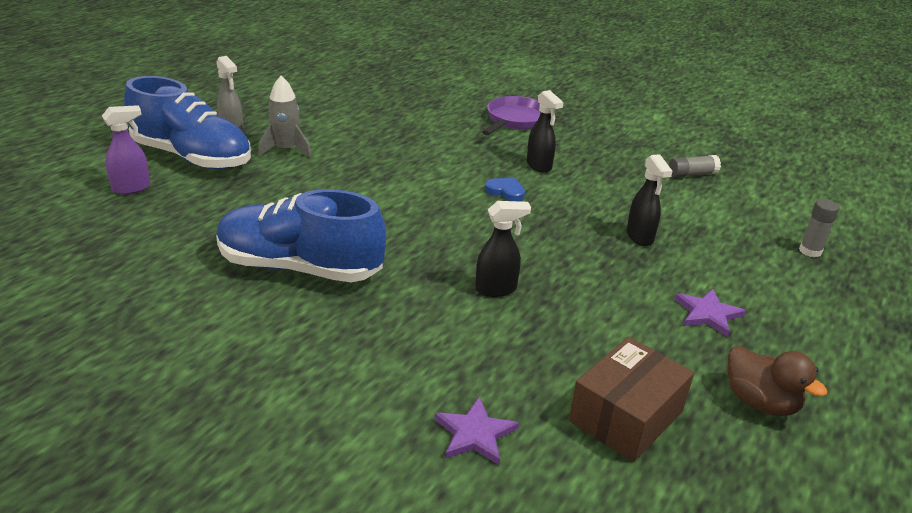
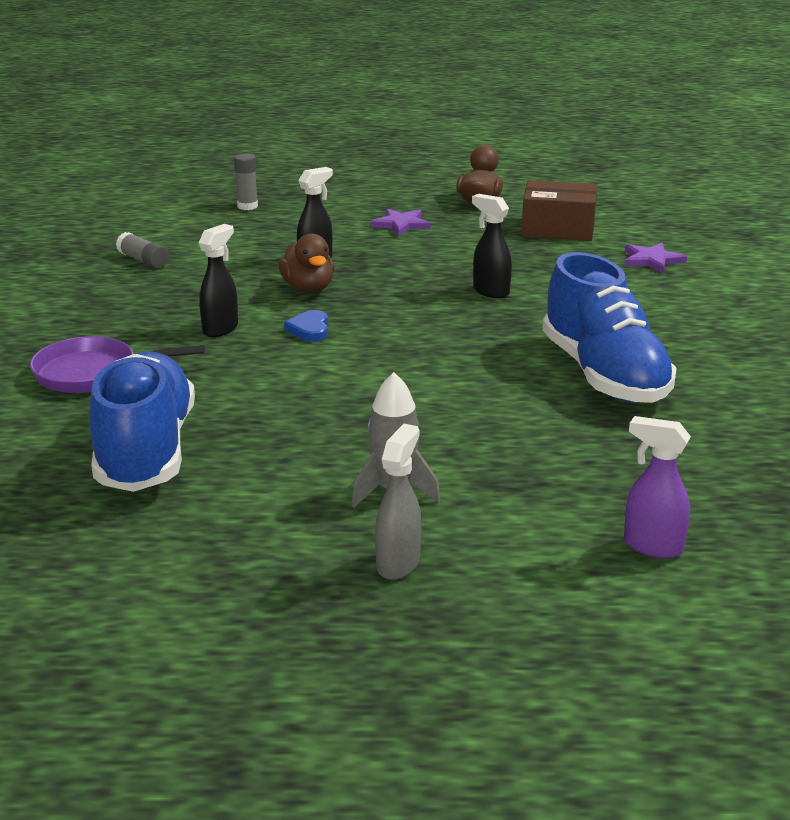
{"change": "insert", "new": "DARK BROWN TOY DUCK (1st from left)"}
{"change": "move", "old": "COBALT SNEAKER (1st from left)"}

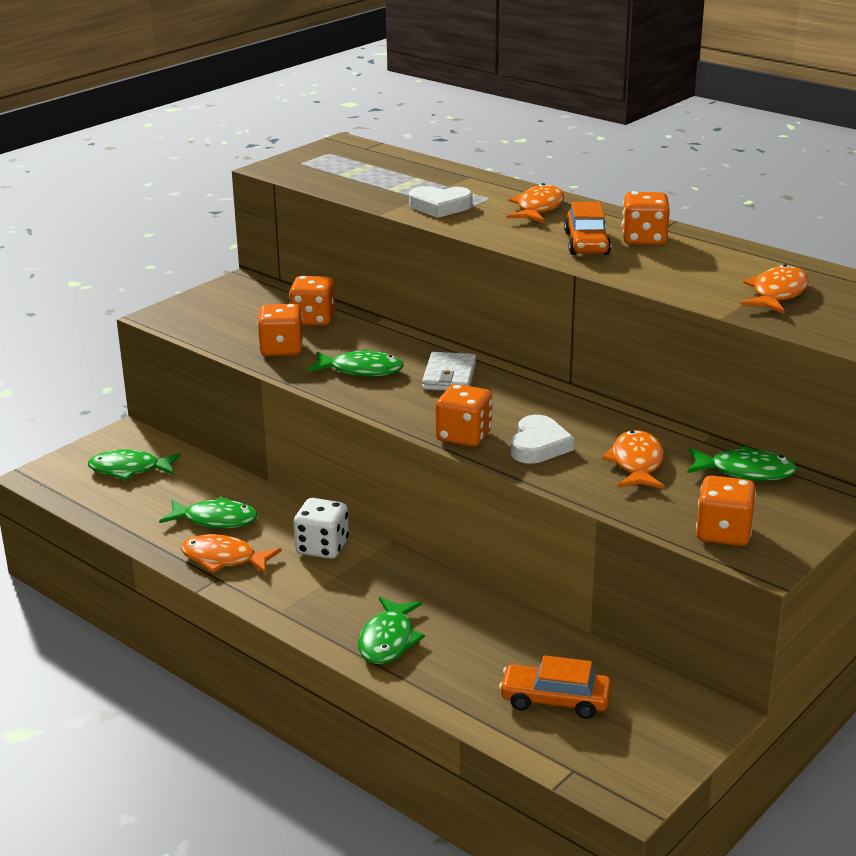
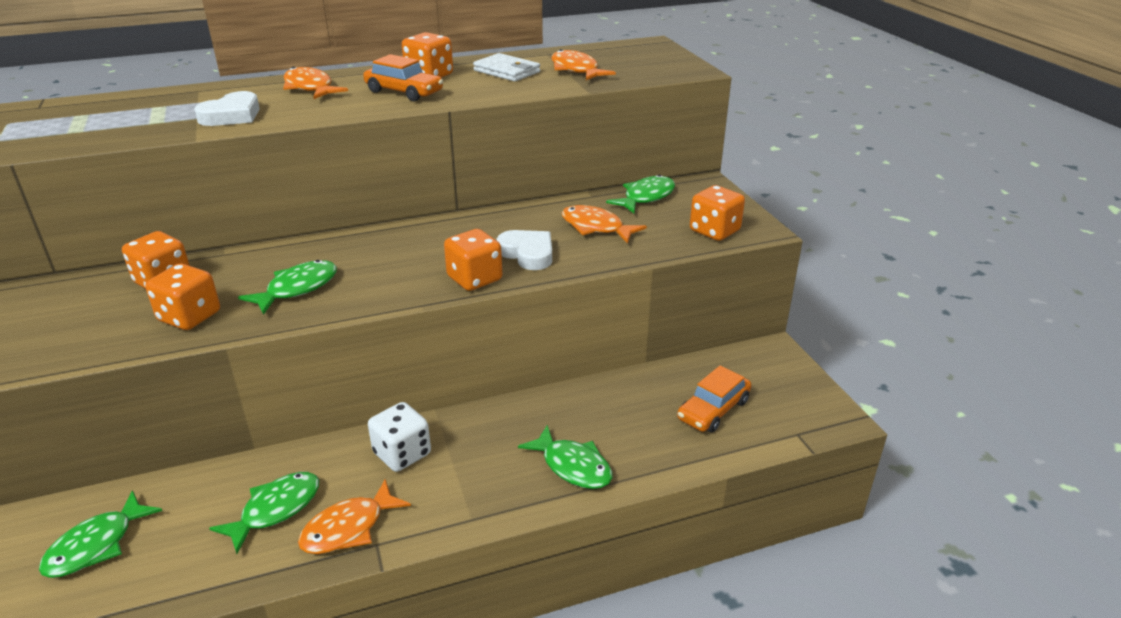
{"change": "move", "old": "SNOW-WHITE WALLET"}

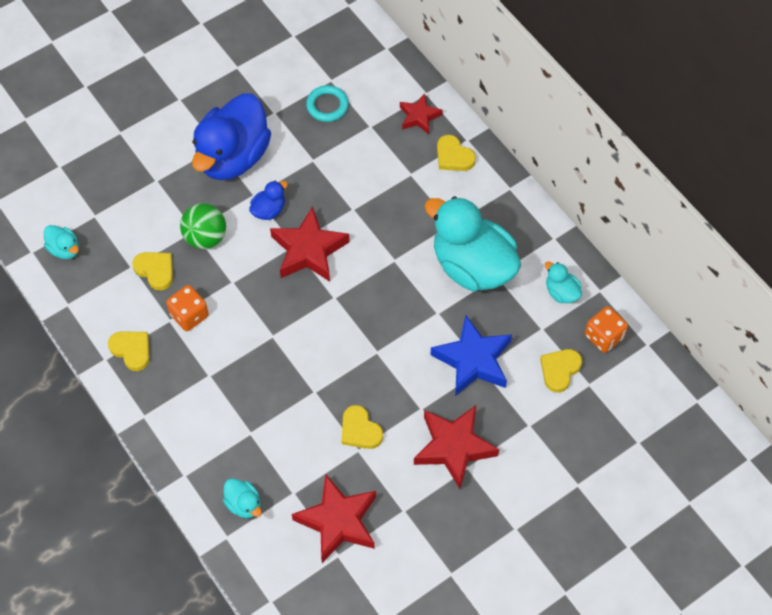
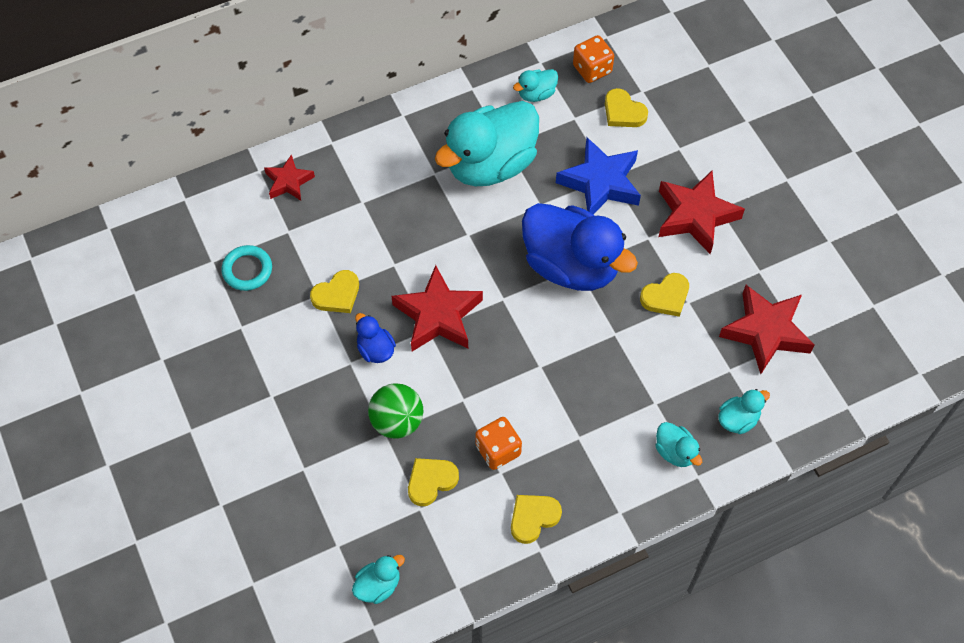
{"change": "insert", "new": "AQUA TOY DUCK (4th from left)"}
{"change": "move", "old": "COBALT TOY DUCK (1st from left in the first image)", "new": "COBALT TOY DUCK (2nd from left)"}
{"change": "move", "old": "BRIGHT YELLOW LOVE HEART (4th from left in the first image)", "new": "BRIGHT YELLOW LOVE HEART (1st from left)"}

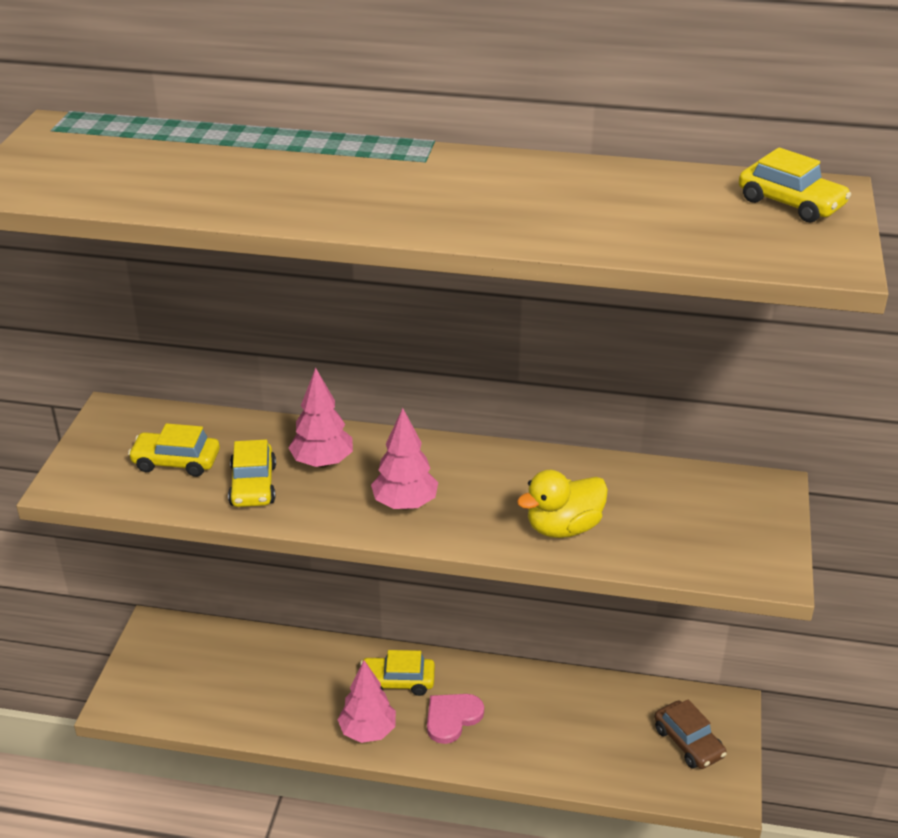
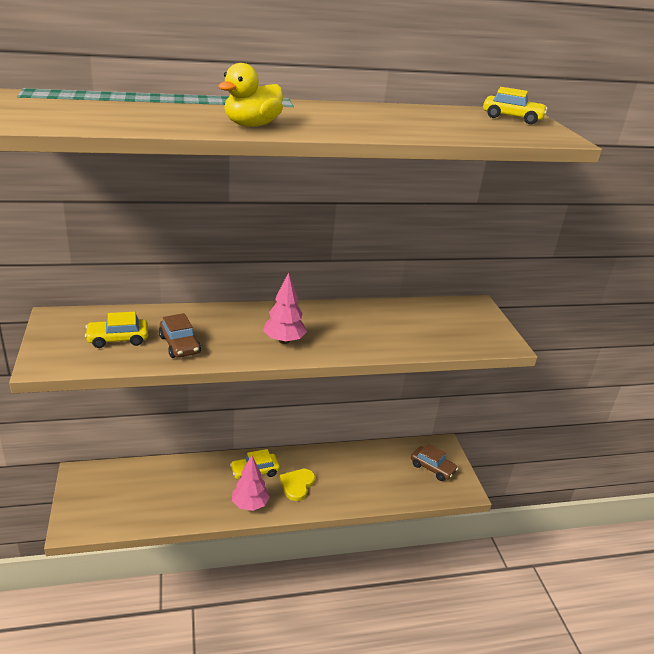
{"change": "delete", "old": "ROSY TREE (1st from left)"}
{"change": "move", "old": "BRIGHT YELLOW TOY DUCK"}
{"change": "recolor", "old": "BRIGHT YELLOW CAR (2nd from left)", "new": "DARK BROWN CAR (1st from left)"}
{"change": "recolor", "old": "ROSY LOVE HEART", "new": "BRIGHT YELLOW LOVE HEART"}

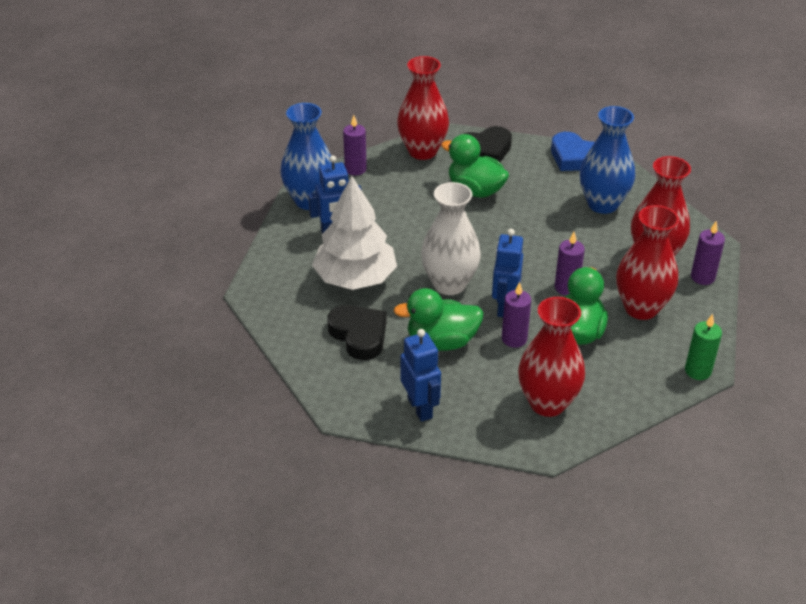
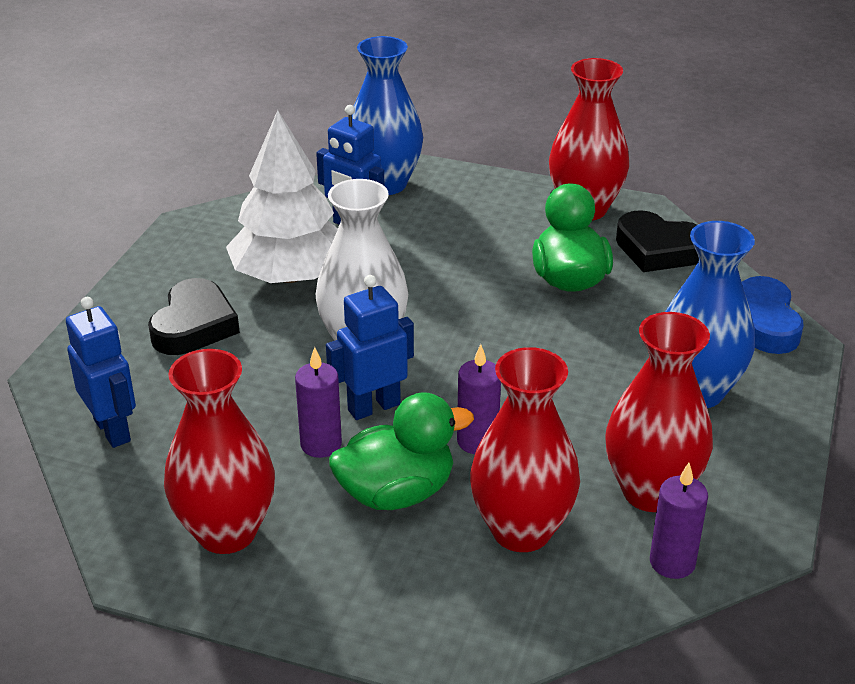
{"change": "delete", "old": "PURPLE PILLAR CANDLE (1st from left)"}
{"change": "delete", "old": "LEAF-GREEN TOY DUCK (1st from left)"}
{"change": "delete", "old": "LEAF-GREEN PILLAR CANDLE"}
{"change": "rotate", "old": "COBALT ROBOT (2nd from left in the first image)", "degrees": -60}

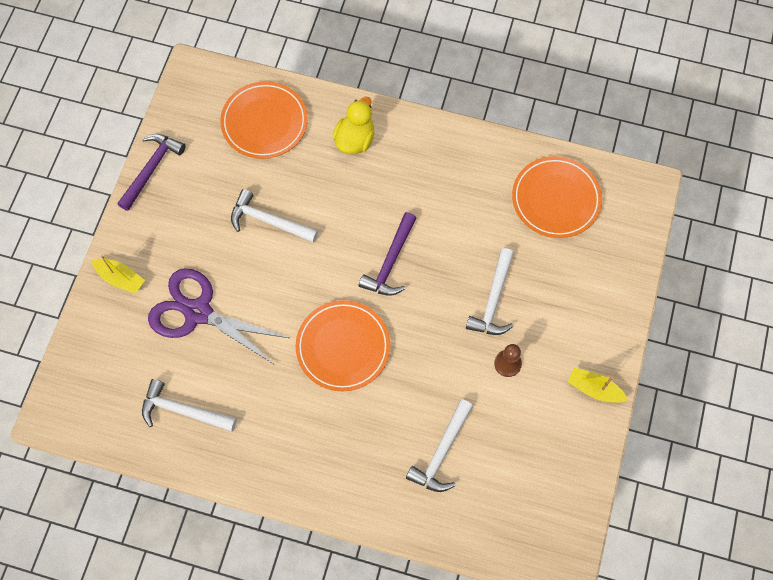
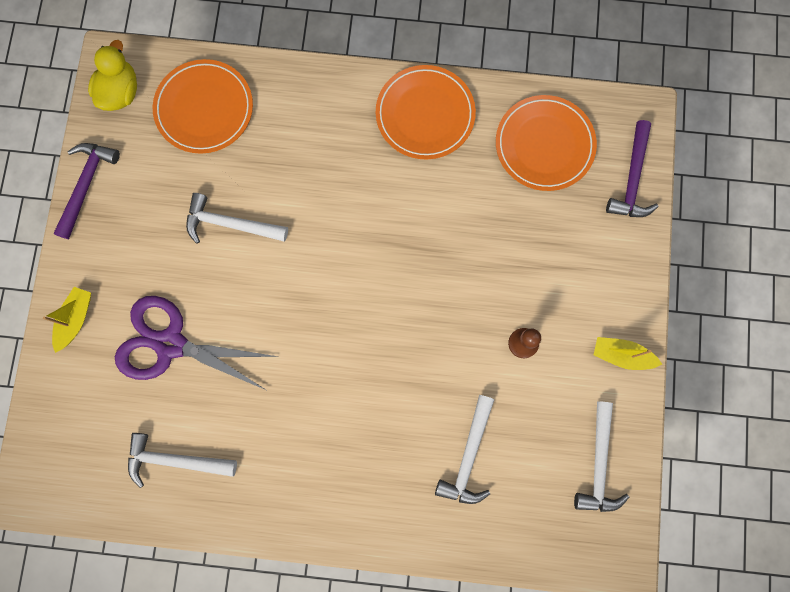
{"change": "move", "old": "BRIGHT ORANGE FLAT DISH (2nd from left)"}
{"change": "move", "old": "BRIGHT YELLOW TOY DUCK"}
{"change": "move", "old": "PURPLE CLAW HAMMER (2nd from left)"}
{"change": "move", "old": "SNOW-WHITE CLAW HAMMER (4th from left)"}
{"change": "rotate", "old": "BRIGHT YELLOW TOY BOAT (1st from left)", "degrees": -90}

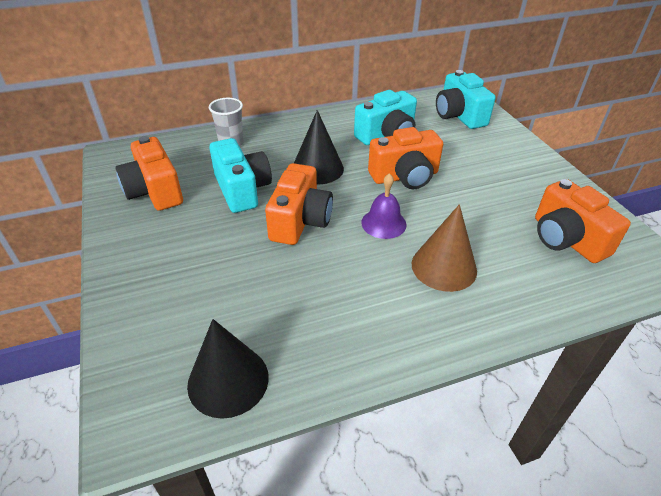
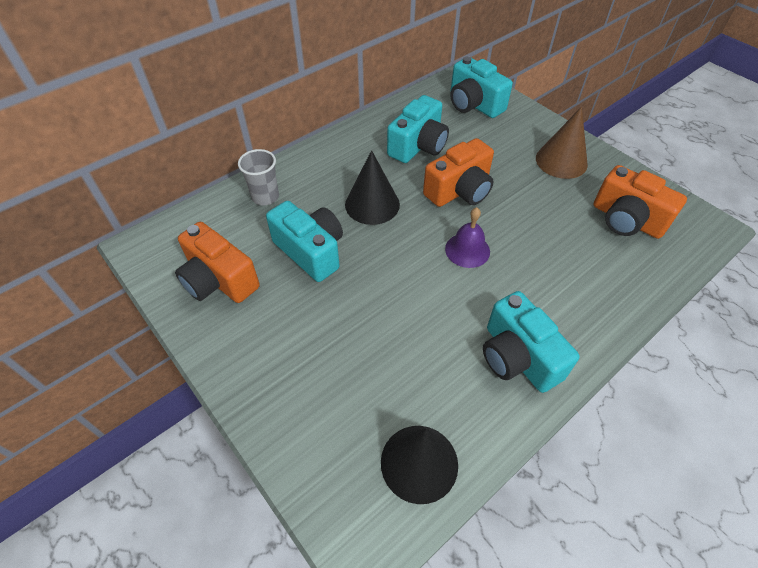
{"change": "delete", "old": "BRIGHT ORANGE PHOTO CAMERA (2nd from left)"}
{"change": "insert", "new": "AQUA PHOTO CAMERA (4th from left)"}
{"change": "move", "old": "DARK BROWN SOLID CONE"}

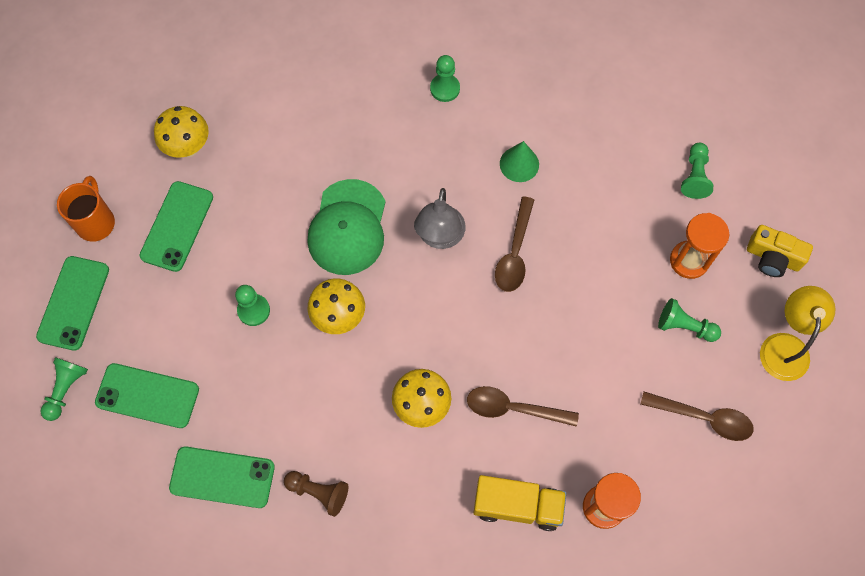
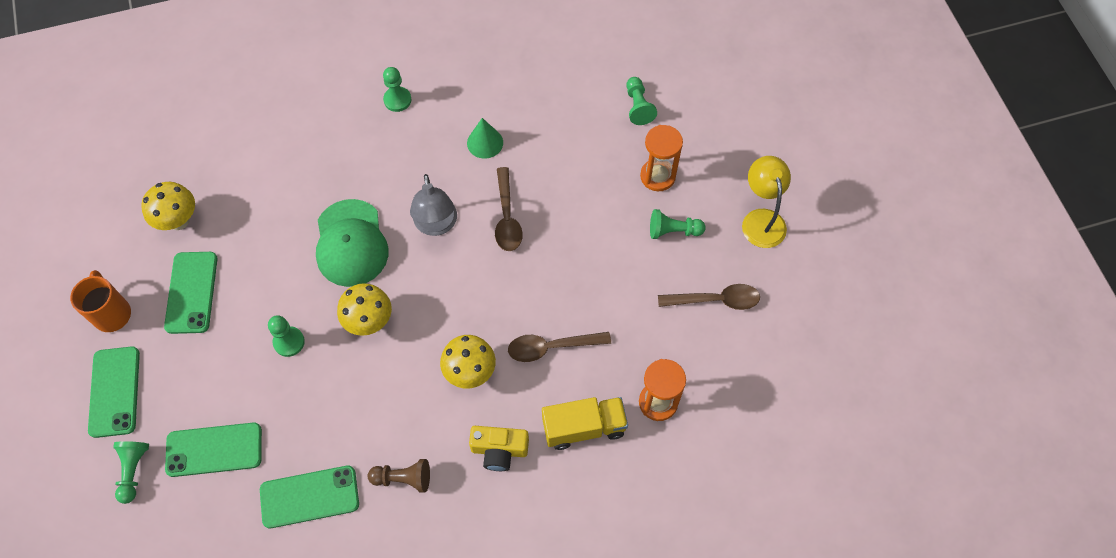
{"change": "move", "old": "BRIGHT YELLOW PHOTO CAMERA"}

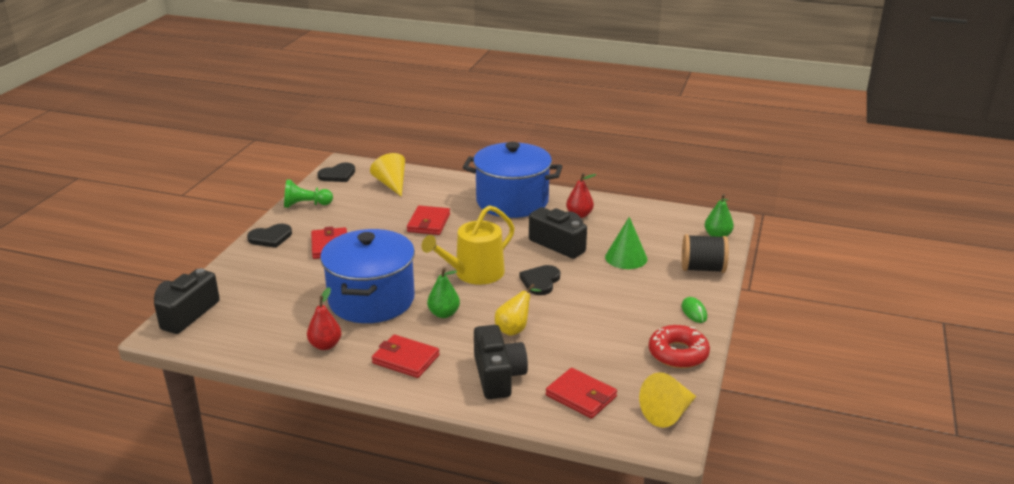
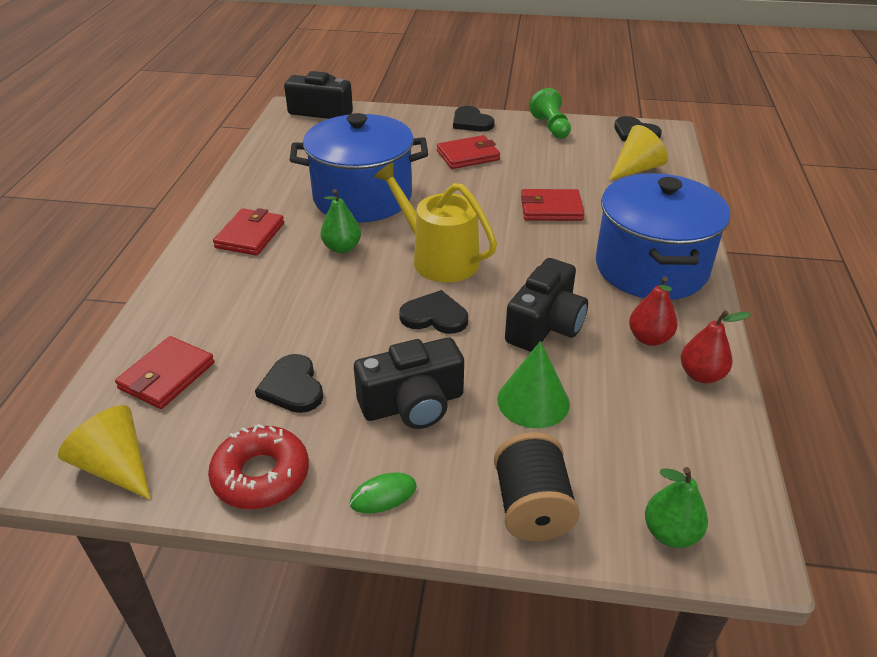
{"change": "delete", "old": "BRIGHT YELLOW TOY PEAR"}
{"change": "insert", "new": "BLACK LOVE HEART (1st from left)"}
{"change": "move", "old": "CRIMSON TOY PEAR (1st from left in the first image)", "new": "CRIMSON TOY PEAR (2nd from left)"}
{"change": "move", "old": "BLACK PHOTO CAMERA (2nd from left)"}

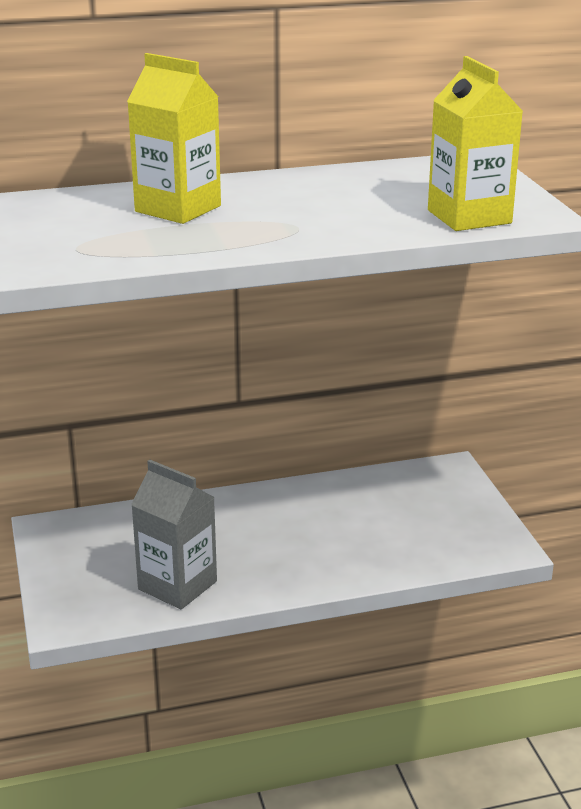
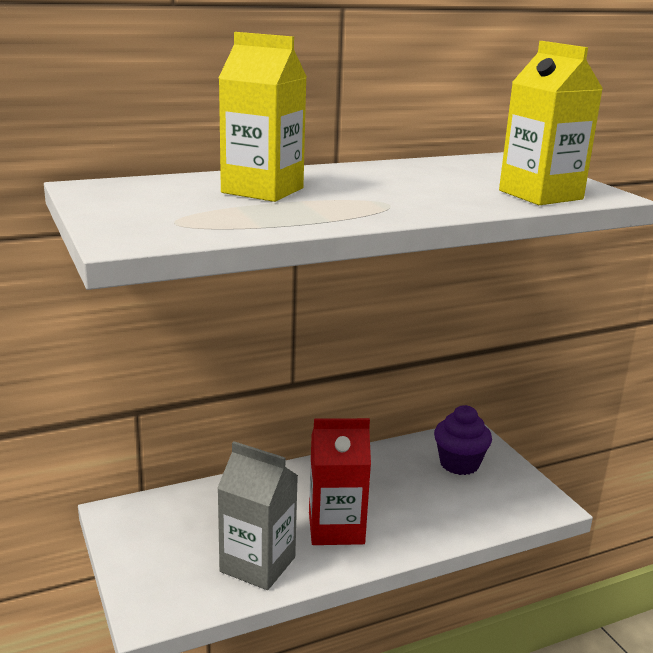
{"change": "insert", "new": "CRIMSON JUICE CARTON"}
{"change": "insert", "new": "PURPLE CUPCAKE"}

